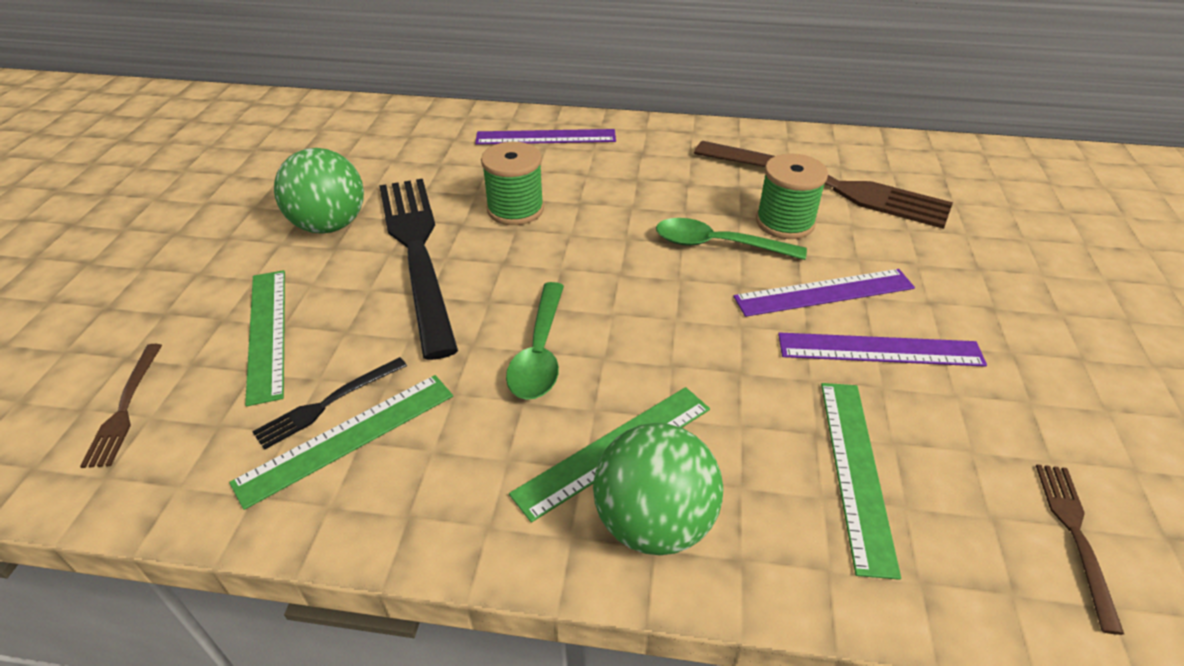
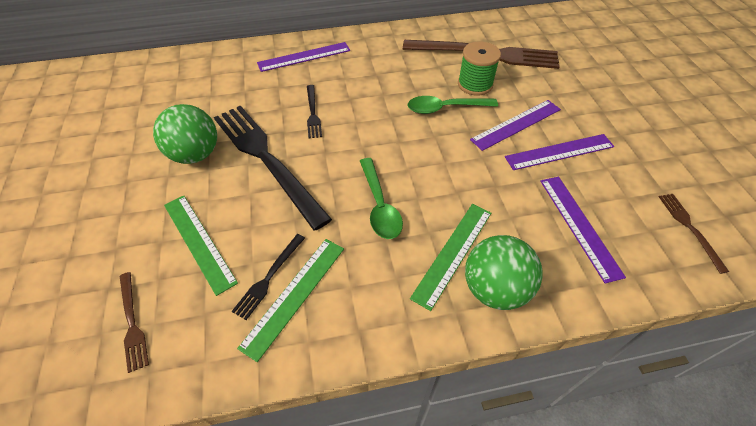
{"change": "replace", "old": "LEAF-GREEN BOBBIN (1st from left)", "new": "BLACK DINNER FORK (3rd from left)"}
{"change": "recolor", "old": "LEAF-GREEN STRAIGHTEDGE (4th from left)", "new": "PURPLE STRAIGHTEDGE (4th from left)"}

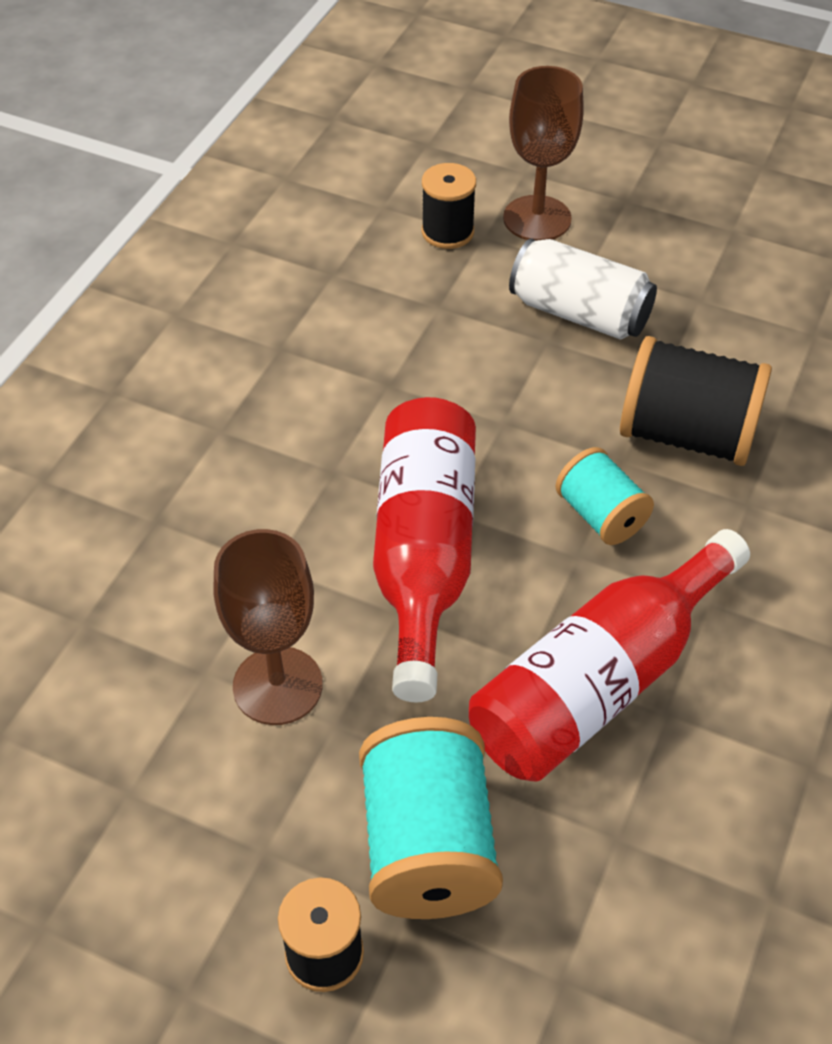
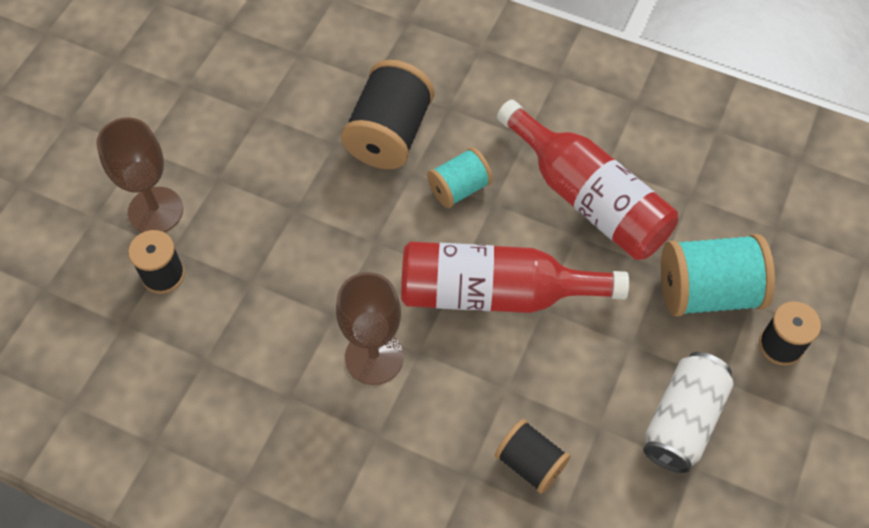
{"change": "insert", "new": "BLACK BOBBIN (3rd from left)"}
{"change": "move", "old": "DARK BROWN CHALICE (1st from left in the first image)", "new": "DARK BROWN CHALICE (2nd from left)"}
{"change": "move", "old": "SNOW-WHITE TIN"}

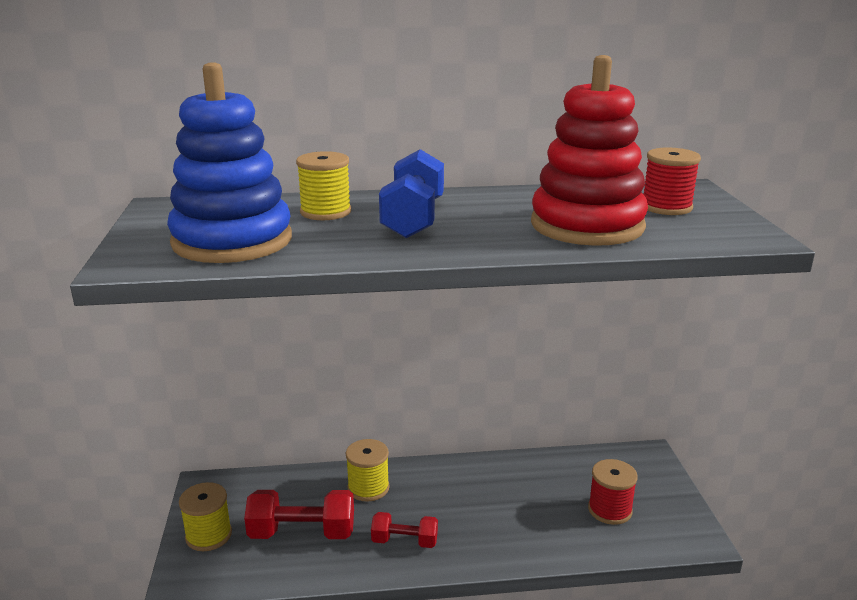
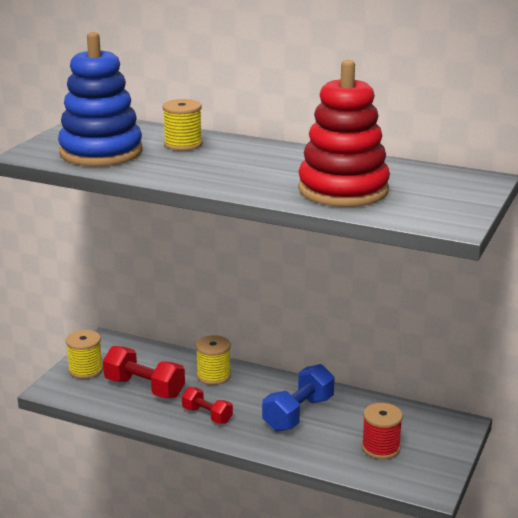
{"change": "delete", "old": "CRIMSON BOBBIN (2nd from left)"}
{"change": "move", "old": "COBALT HAND WEIGHT"}

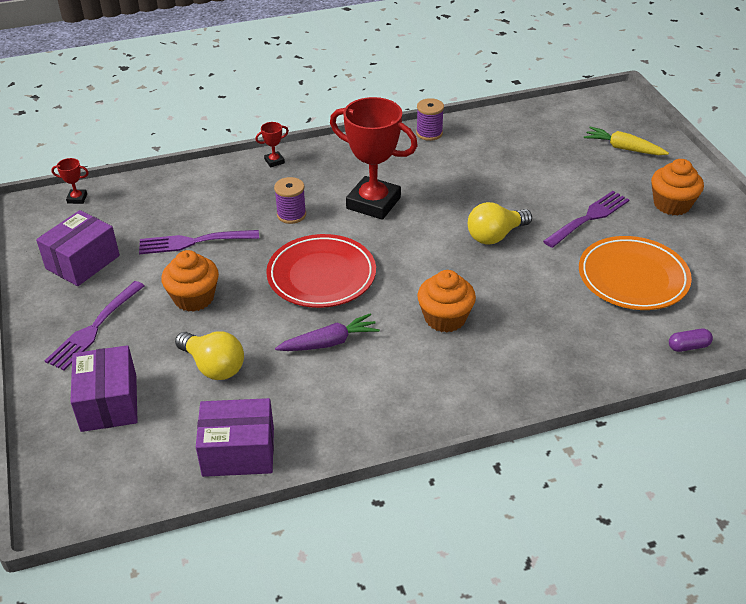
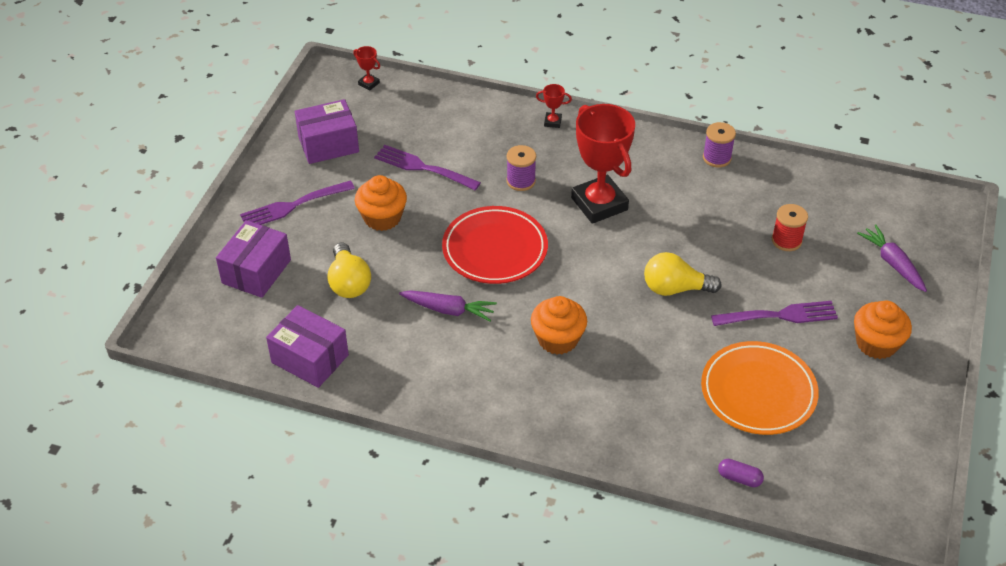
{"change": "insert", "new": "CRIMSON BOBBIN"}
{"change": "recolor", "old": "BRIGHT YELLOW TOY CARROT", "new": "PURPLE TOY CARROT (2nd from left)"}

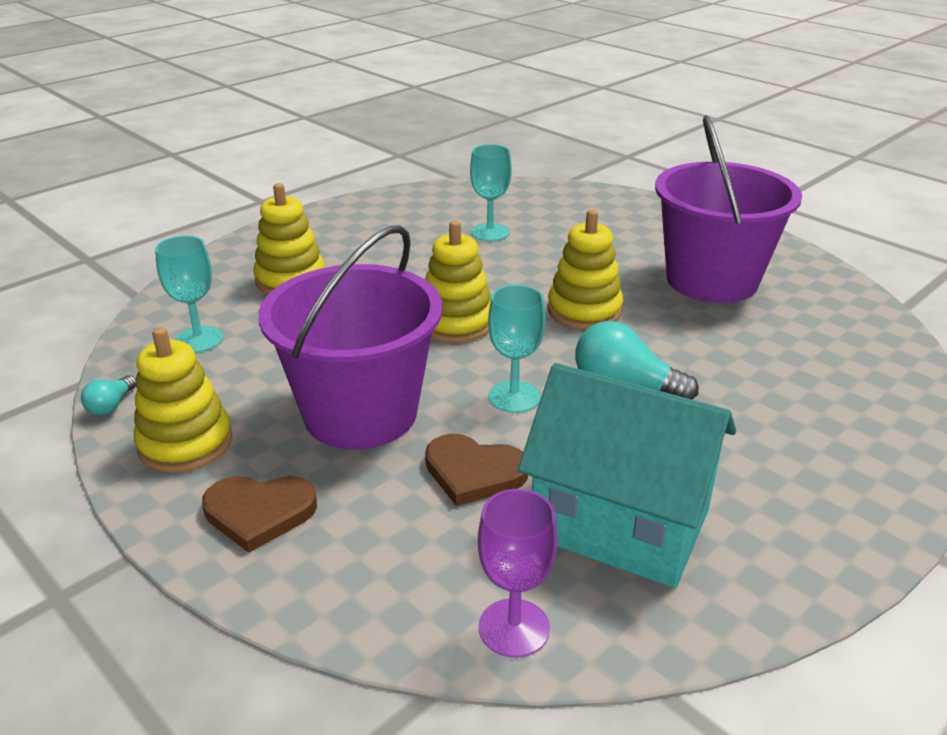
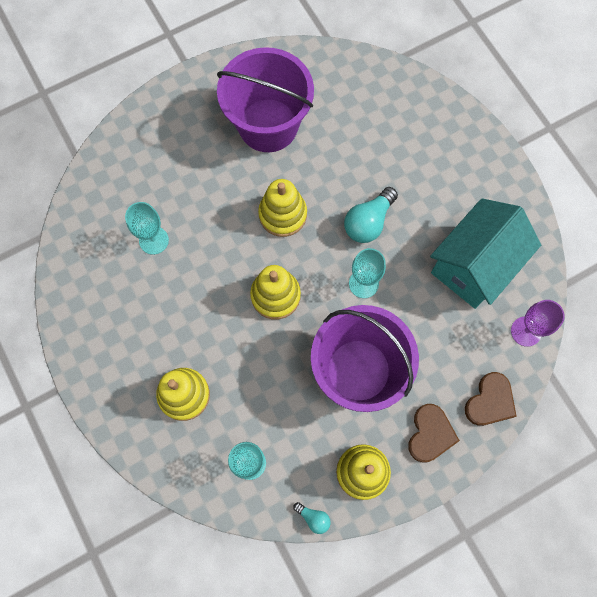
{"change": "move", "old": "DARK BROWN LOVE HEART (2nd from left)"}

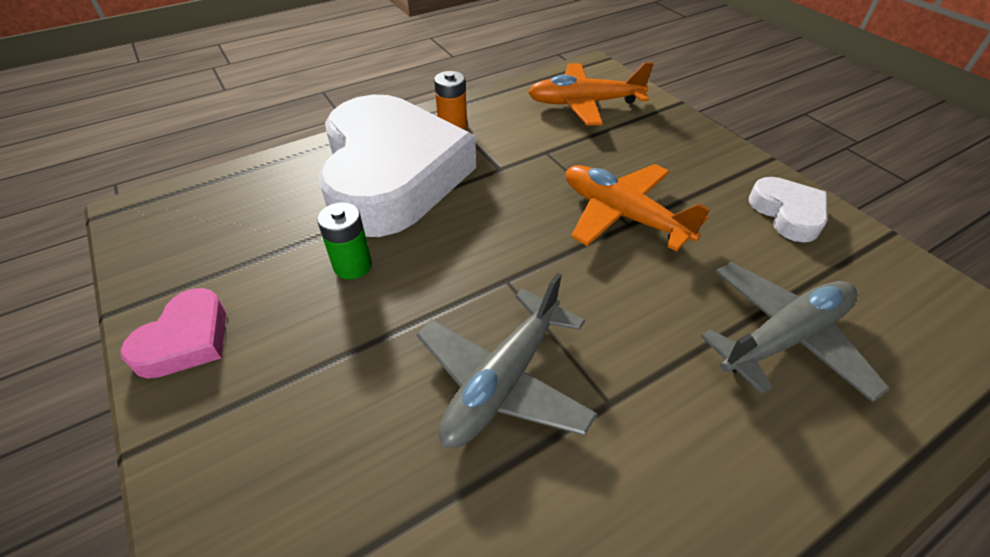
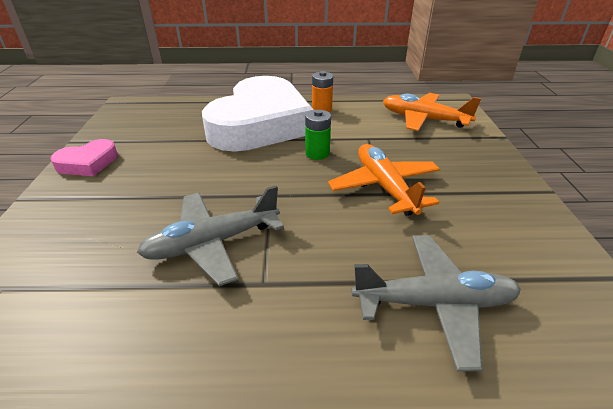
{"change": "delete", "old": "SNOW-WHITE LOVE HEART (2nd from left)"}
{"change": "move", "old": "LEAF-GREEN POWER CELL"}

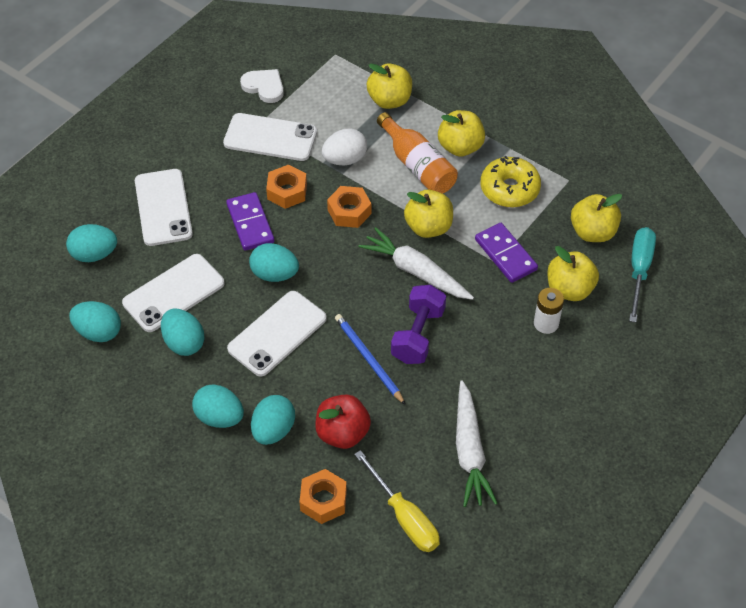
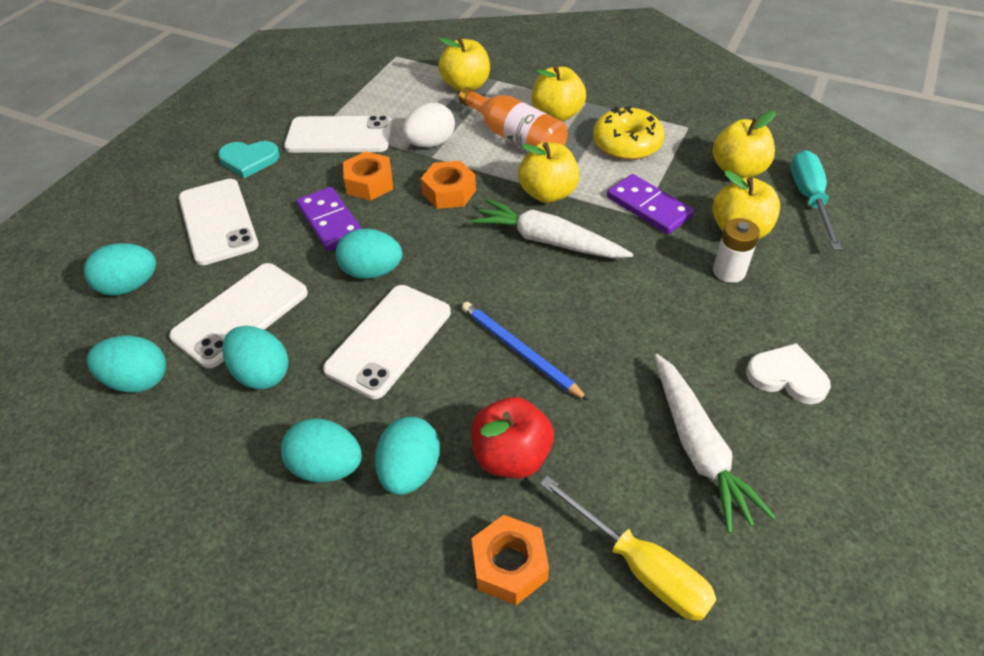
{"change": "delete", "old": "PURPLE HAND WEIGHT"}
{"change": "insert", "new": "AQUA LOVE HEART"}
{"change": "move", "old": "SNOW-WHITE LOVE HEART"}

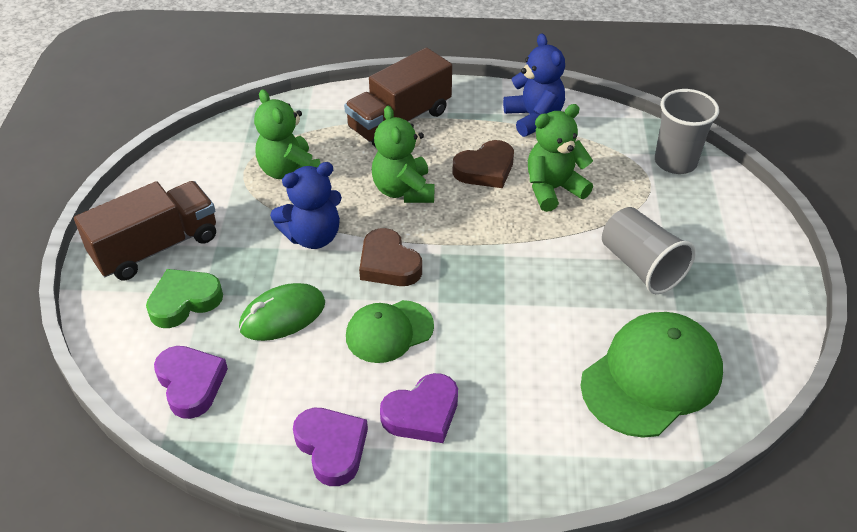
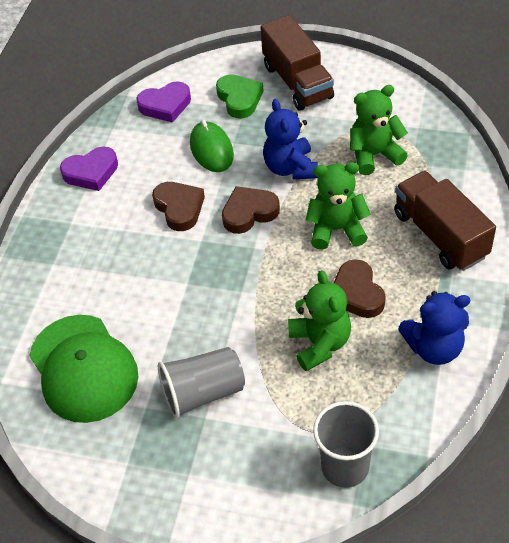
{"change": "delete", "old": "PURPLE LOVE HEART (3rd from left)"}
{"change": "replace", "old": "LEAF-GREEN BASEBALL CAP (1st from left)", "new": "DARK BROWN LOVE HEART (1st from left)"}

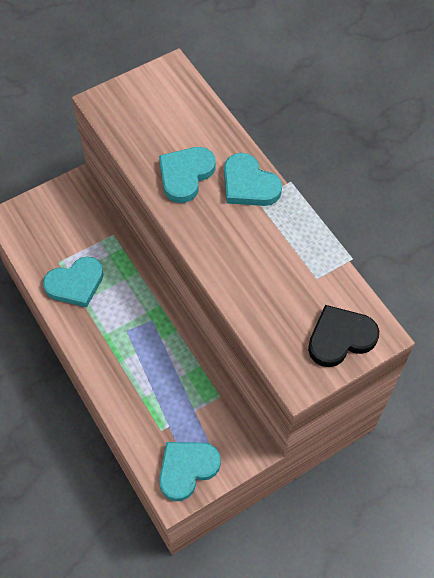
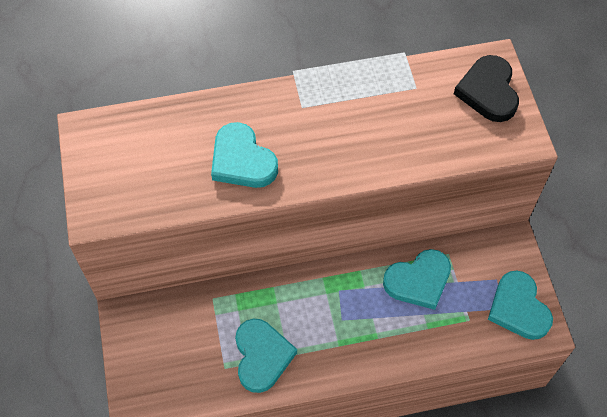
{"change": "move", "old": "AQUA LOVE HEART (4th from left in the first image)", "new": "AQUA LOVE HEART (3rd from left)"}

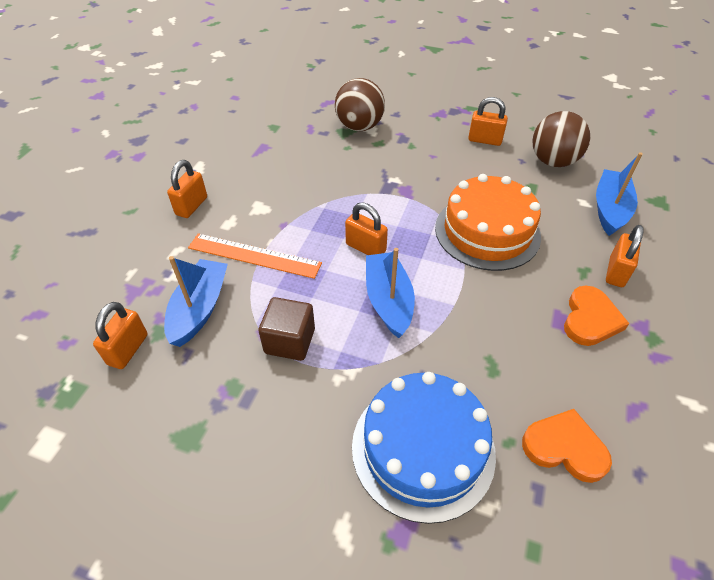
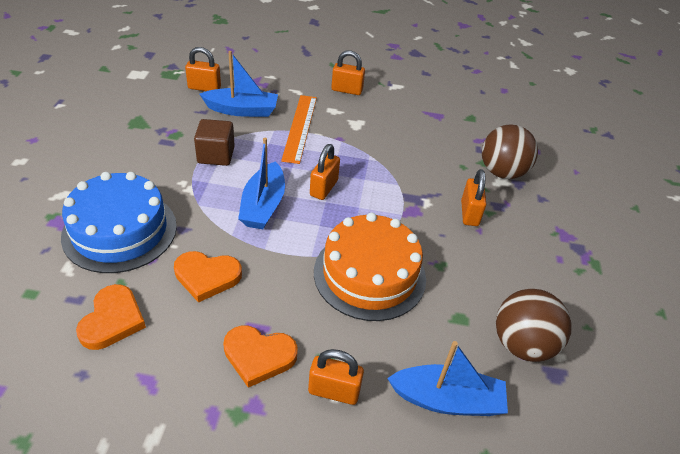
{"change": "insert", "new": "BRIGHT ORANGE LOVE HEART (2nd from left)"}
{"change": "move", "old": "BRIGHT ORANGE LOCK (4th from left in the first image)", "new": "BRIGHT ORANGE LOCK (5th from left)"}
{"change": "rotate", "old": "COBALT TOY BOAT (2nd from left)", "degrees": 120}

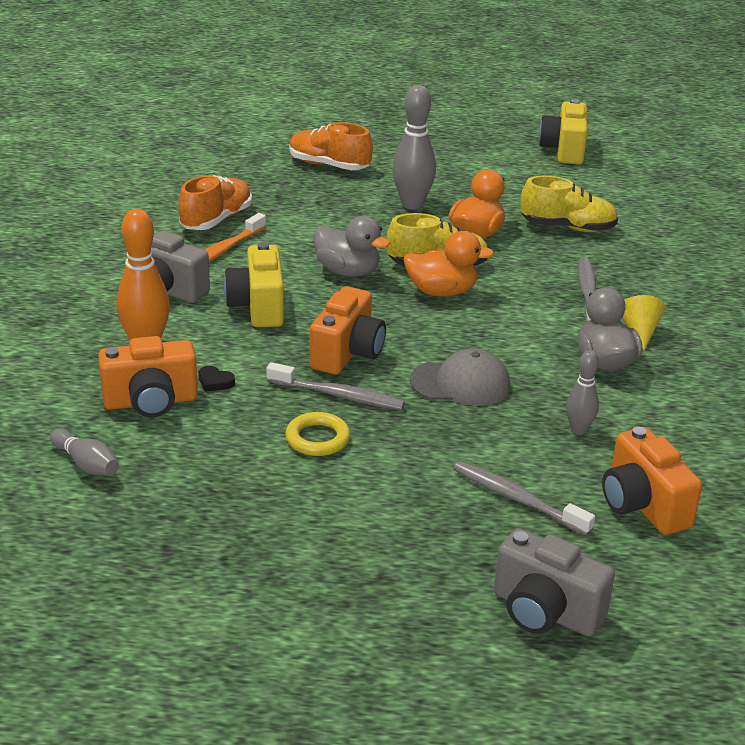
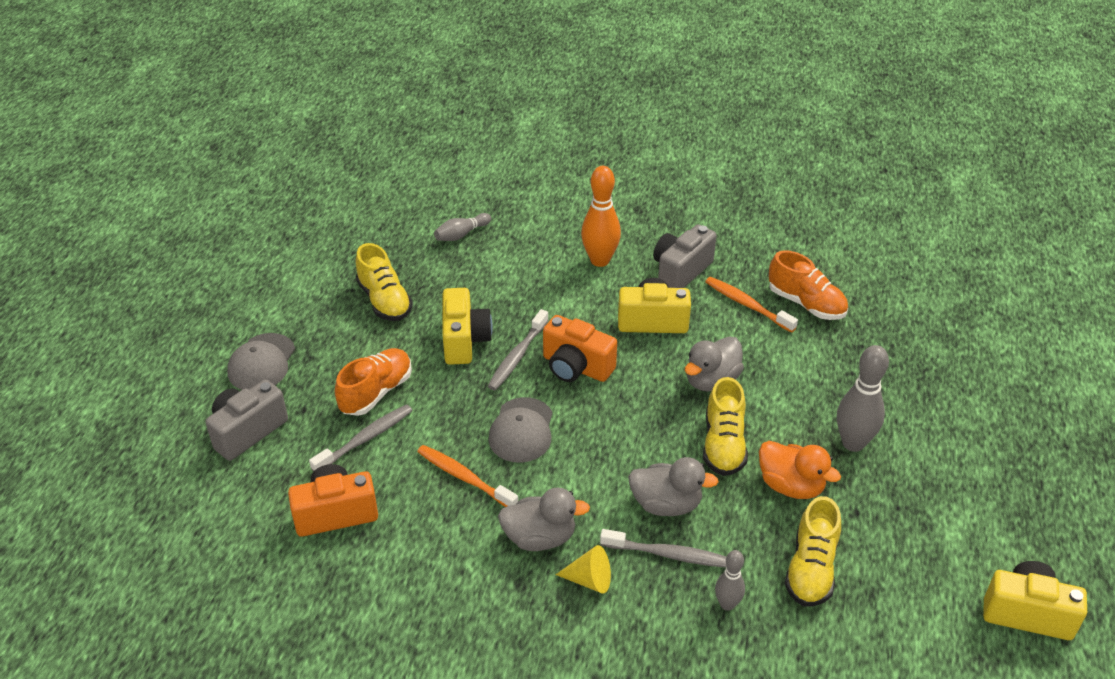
{"change": "delete", "old": "BRIGHT ORANGE PHOTO CAMERA (1st from left)"}
{"change": "delete", "old": "BLACK LOVE HEART"}
{"change": "delete", "old": "BRIGHT ORANGE TOY DUCK (1st from left)"}
{"change": "insert", "new": "GRAY BASEBALL CAP (1st from left)"}
{"change": "insert", "new": "BRIGHT YELLOW SNEAKER (1st from left)"}
{"change": "insert", "new": "BRIGHT ORANGE TOOTH BRUSH (1st from left)"}
{"change": "insert", "new": "GRAY TOY DUCK (2nd from left)"}
{"change": "move", "old": "BRIGHT ORANGE SNEAKER (2nd from left in the first image)", "new": "BRIGHT ORANGE SNEAKER (1st from left)"}
{"change": "move", "old": "GRAY SKITTLE (3rd from left in the first image)", "new": "GRAY SKITTLE (2nd from left)"}
{"change": "replace", "old": "BRIGHT YELLOW RING", "new": "BRIGHT YELLOW PHOTO CAMERA (1st from left)"}

